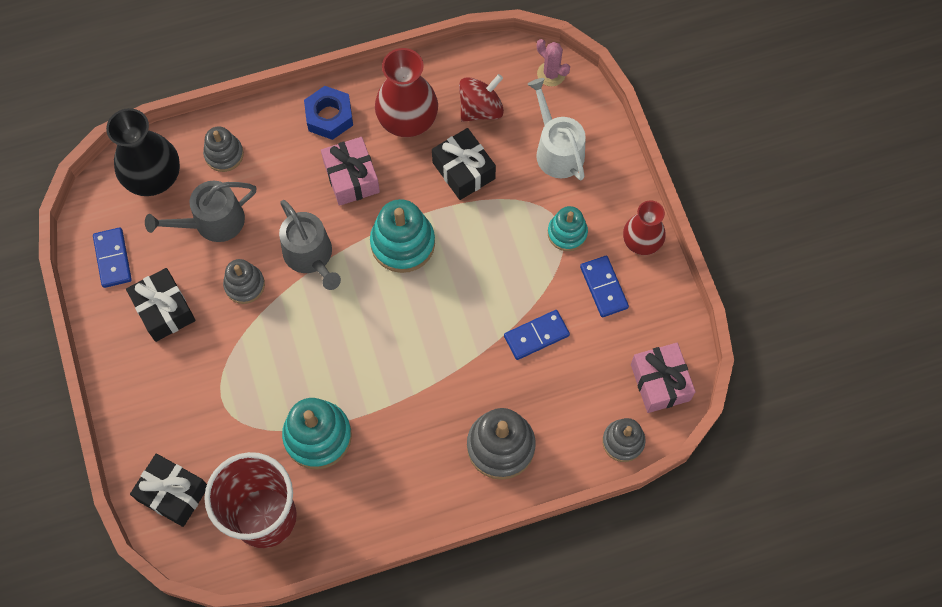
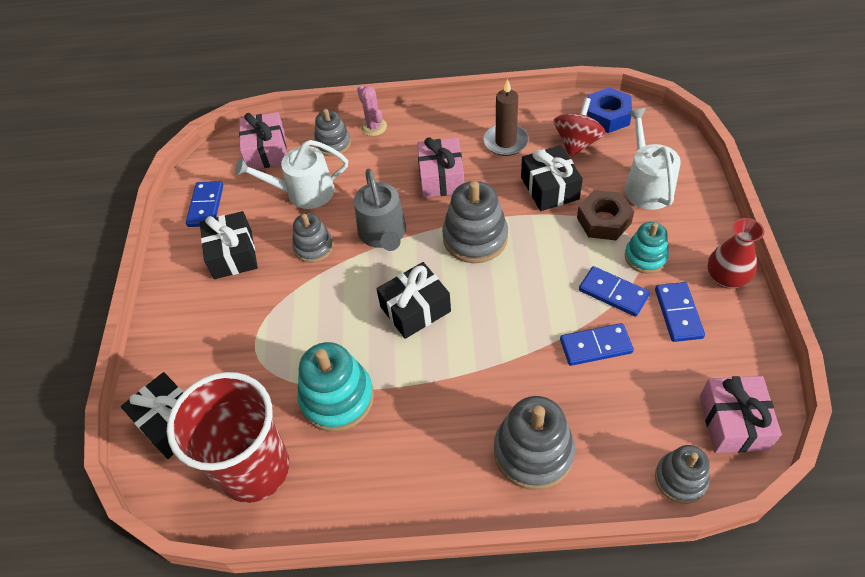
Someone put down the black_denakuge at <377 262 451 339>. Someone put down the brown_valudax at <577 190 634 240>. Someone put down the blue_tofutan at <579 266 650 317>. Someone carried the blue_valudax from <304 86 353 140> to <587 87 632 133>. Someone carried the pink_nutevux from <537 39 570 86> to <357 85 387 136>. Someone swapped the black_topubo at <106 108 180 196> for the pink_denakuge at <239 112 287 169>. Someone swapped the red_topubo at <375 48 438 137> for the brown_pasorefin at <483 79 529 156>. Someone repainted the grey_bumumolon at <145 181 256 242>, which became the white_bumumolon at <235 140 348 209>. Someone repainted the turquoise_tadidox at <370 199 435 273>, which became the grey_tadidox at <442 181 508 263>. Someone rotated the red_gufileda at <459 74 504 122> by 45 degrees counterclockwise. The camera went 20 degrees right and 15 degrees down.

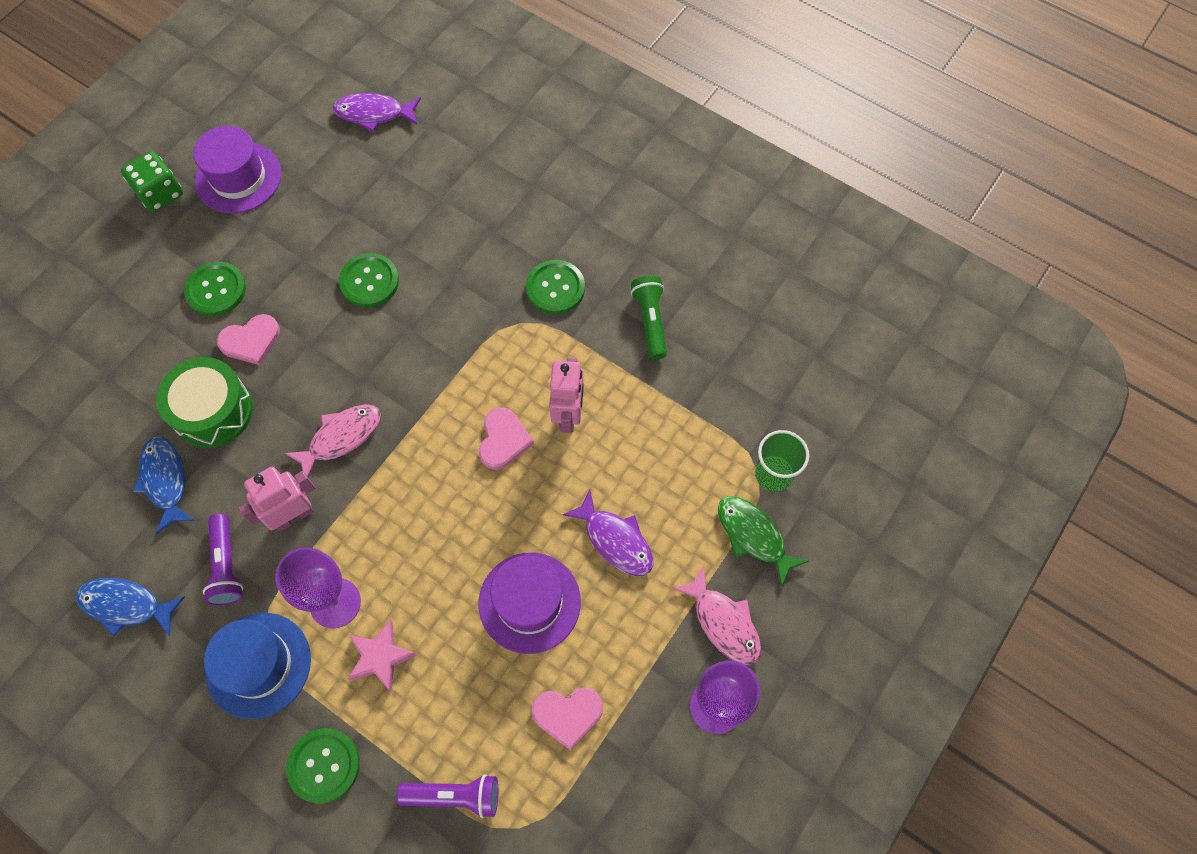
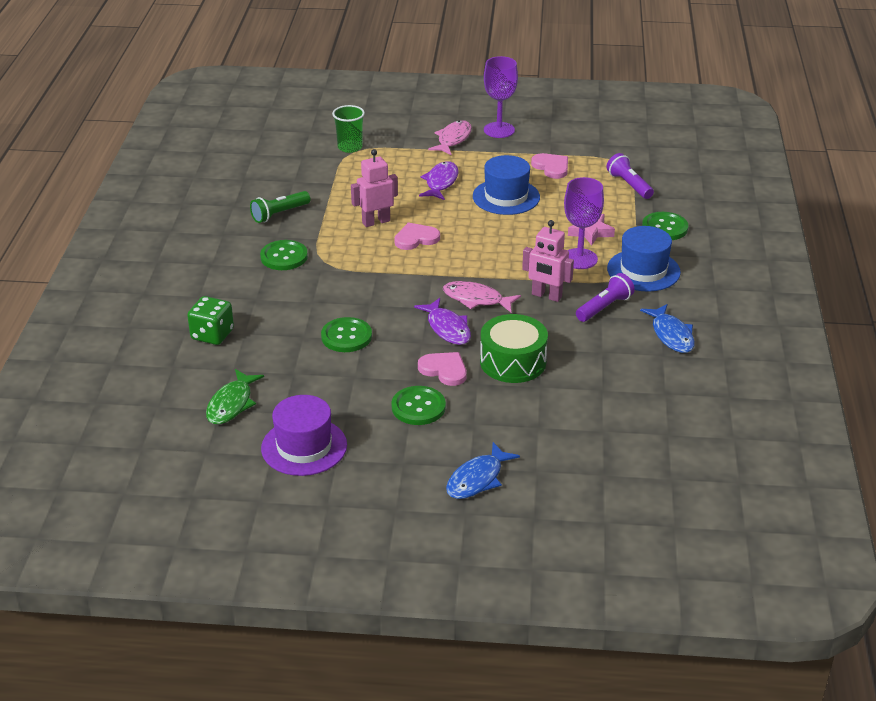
Someone carried the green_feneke from <121 151 183 212> to <187 296 234 345>. Someone carried the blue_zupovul from <133 436 195 534> to <446 442 520 499>. Someone carried the purple_zupovul from <333 93 421 132> to <414 298 471 345>. Someone carried the green_zupovul from <718 496 809 587> to <206 369 264 424>. Someone repainted the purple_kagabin at <479 552 581 654>, which became the blue_kagabin at <473 155 540 215>. The camera went 120 degrees left and 30 degrees down.

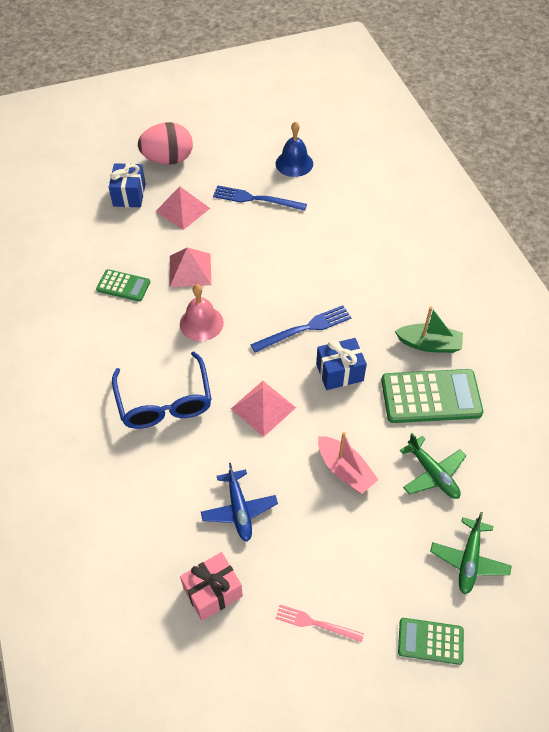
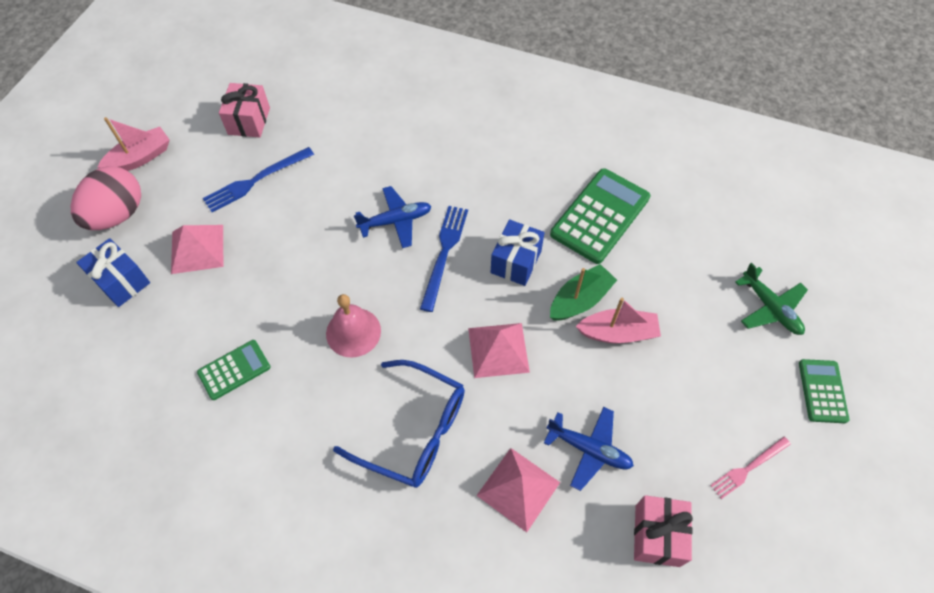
Someone took away the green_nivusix at <400 433 466 499>. Someone put down the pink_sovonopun at <98 117 170 171>. Someone put down the blue_nivusix at <354 186 432 248>. Someone carried the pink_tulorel from <169 247 211 287> to <476 448 560 532>. Someone carried the green_sovonopun from <395 306 463 353> to <550 264 617 321>. Someone swapped the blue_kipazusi at <276 121 313 177> for the pink_denakuge at <219 83 270 138>. Someone rotated the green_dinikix at <398 618 464 665> by 135 degrees clockwise. The camera went 50 degrees left and 5 degrees up.

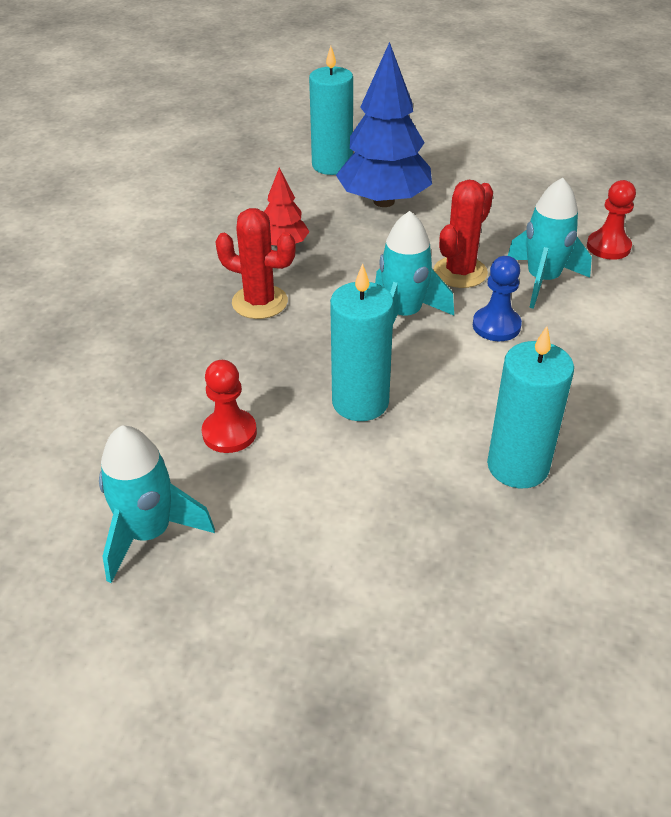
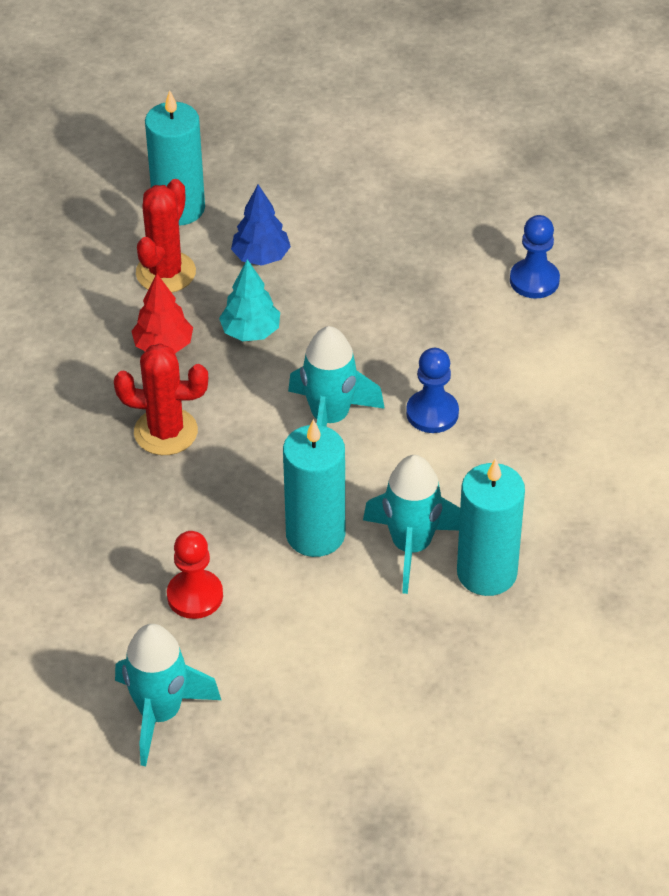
Someone put down the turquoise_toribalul at <219 259 280 341>. Someone carried the red_nutevux from <433 180 493 288> to <136 179 196 293>. Someone carried the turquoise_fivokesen from <508 177 592 309> to <363 455 460 594>. Someone repainted the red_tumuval at <587 180 636 260>, which became the blue_tumuval at <510 215 560 299>. Someone scaled the blue_toribalul at <336 42 432 207> by 0.51. The camera went 15 degrees left and 5 degrees up.

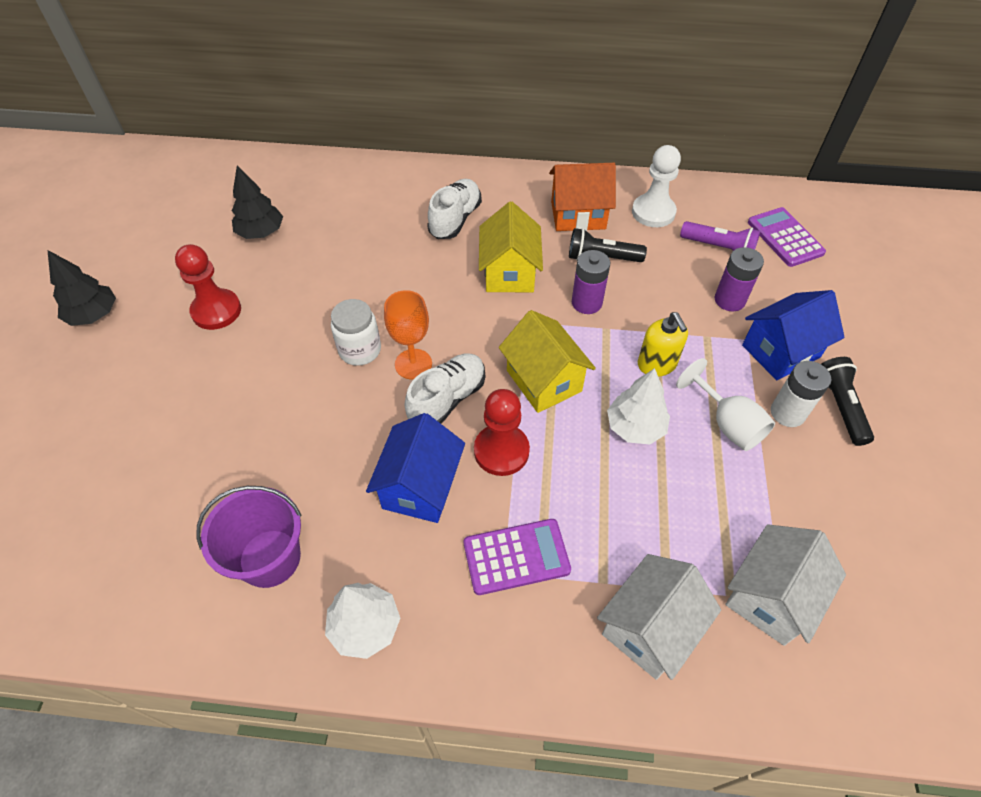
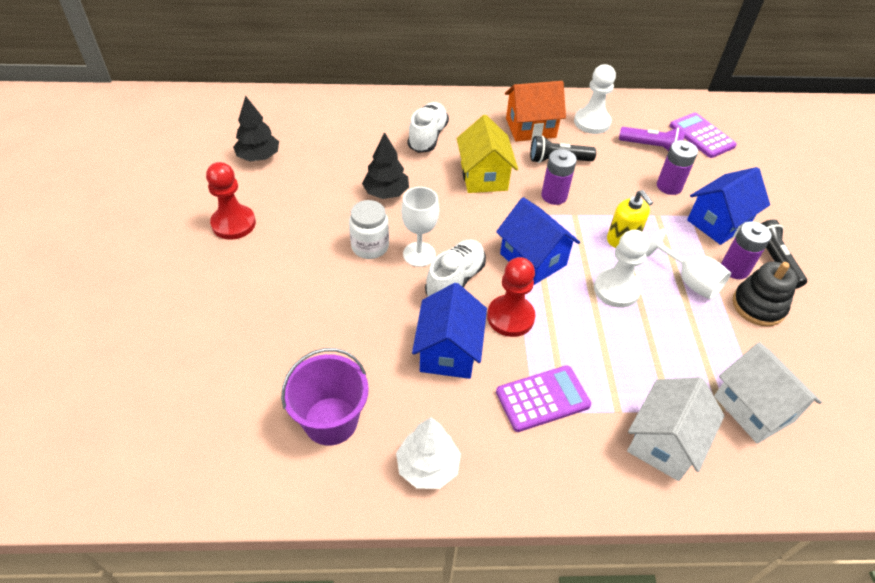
Someone put down the black_tadidox at <733 262 798 326>. Someone carried the black_toribalul from <47 250 116 326> to <362 132 409 199>. Someone swapped the white_toribalul at <607 368 670 444> for the white_tumuval at <594 230 649 308>. Someone repainted the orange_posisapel at <384 290 432 379>, which became the white_posisapel at <401 187 439 267>. Someone repainted the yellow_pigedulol at <499 310 596 413>, which became the blue_pigedulol at <496 197 580 285>. Someone repainted the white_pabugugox at <771 361 832 427>, which became the purple_pabugugox at <721 221 771 279>. Someone rotated the white_pigedulol at <726 524 846 646> by 60 degrees counterclockwise. The camera went 10 degrees left and 5 degrees down.

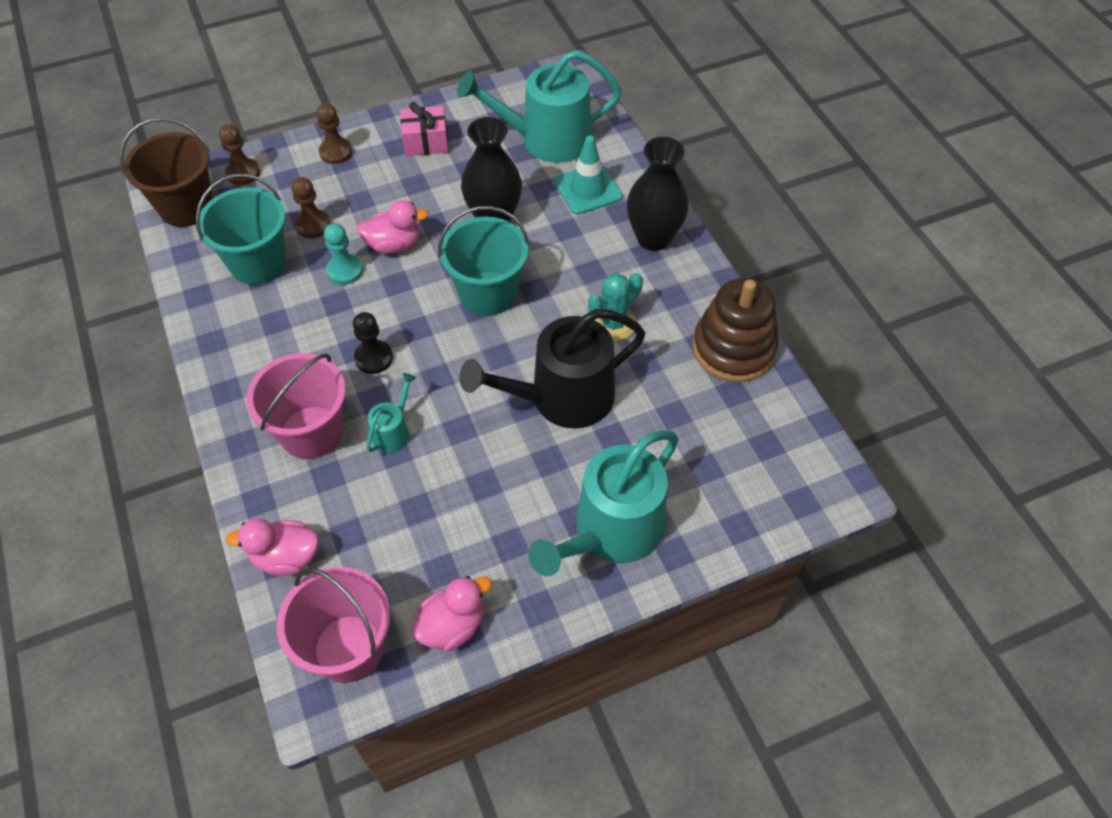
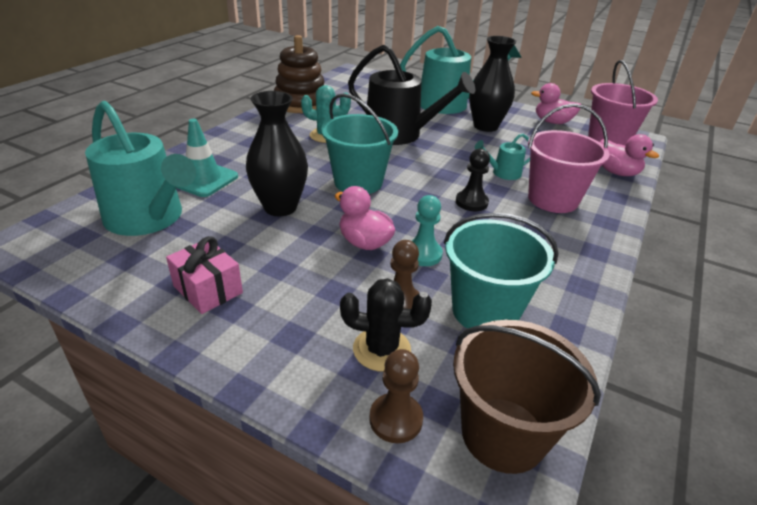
Someone took away the brown_tumuval at <316 103 353 164>. Someone put down the black_nutevux at <340 278 432 372>. Someone carried the black_topubo from <627 137 689 251> to <469 36 517 132>. The camera went 130 degrees left and 20 degrees down.

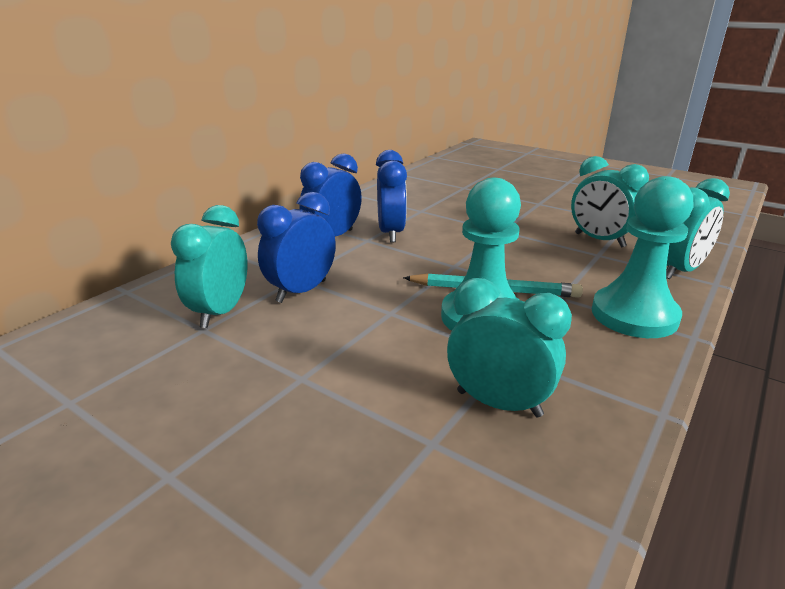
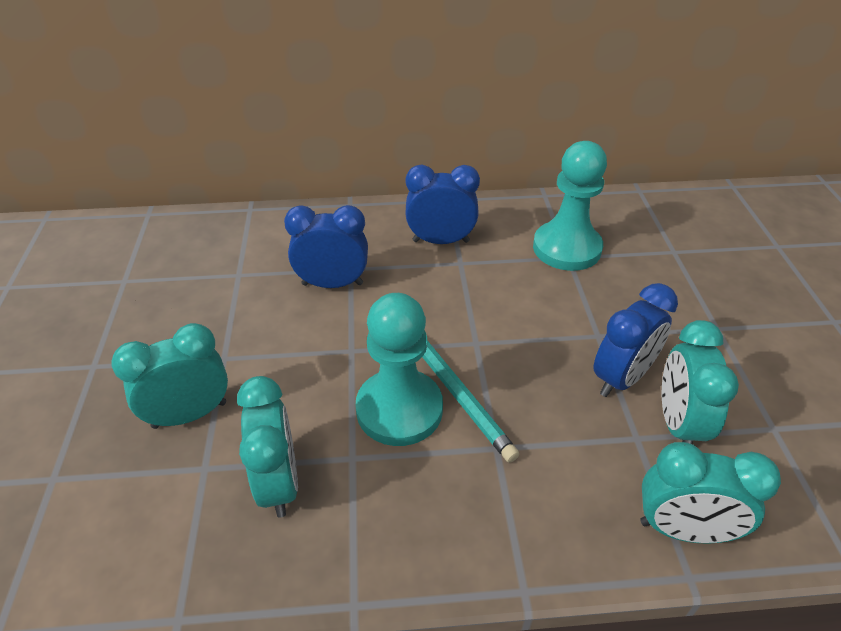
Someone carried the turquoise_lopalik from <171 205 248 328> to <111 323 228 429>. Someone carried the blue_lopalik from <376 150 407 243> to <594 283 678 397>. Someone carried the turquoise_tumuval from <592 176 693 338> to <533 141 607 271>. The camera went 50 degrees right and 15 degrees up.

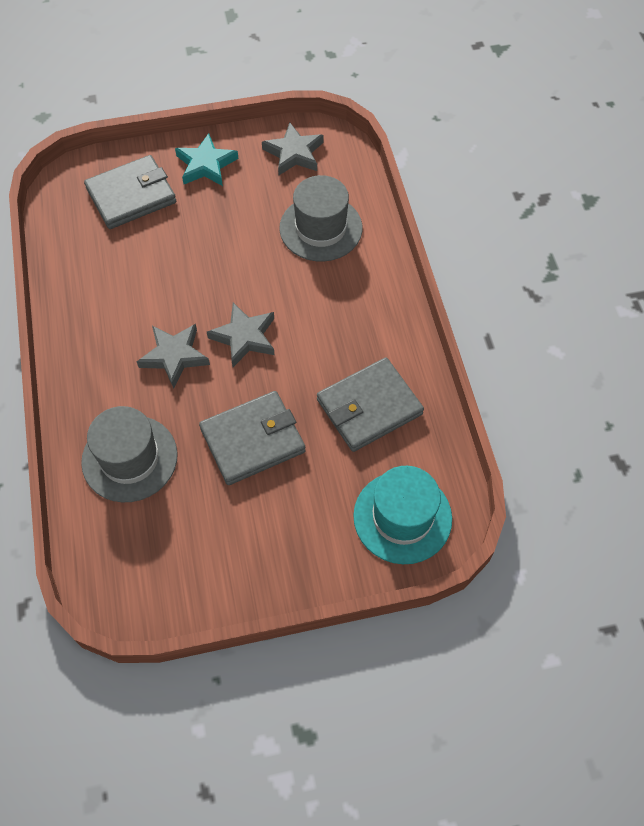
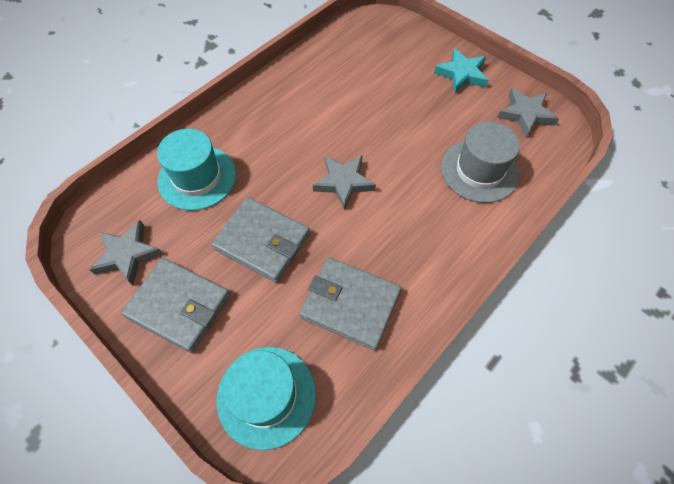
Someone carried the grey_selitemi from <84 155 176 229> to <121 258 230 353>. Someone carried the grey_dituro from <137 324 210 389> to <89 220 163 285>. Someone repainted the grey_kagabin at <81 406 178 502>, which became the turquoise_kagabin at <157 129 236 211>. The camera went 55 degrees right and 0 degrees up.

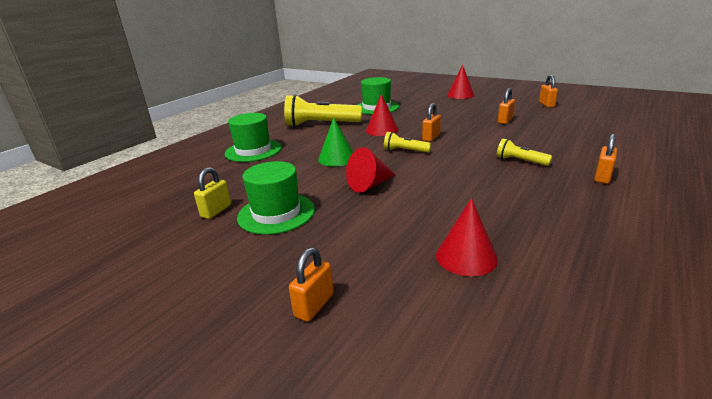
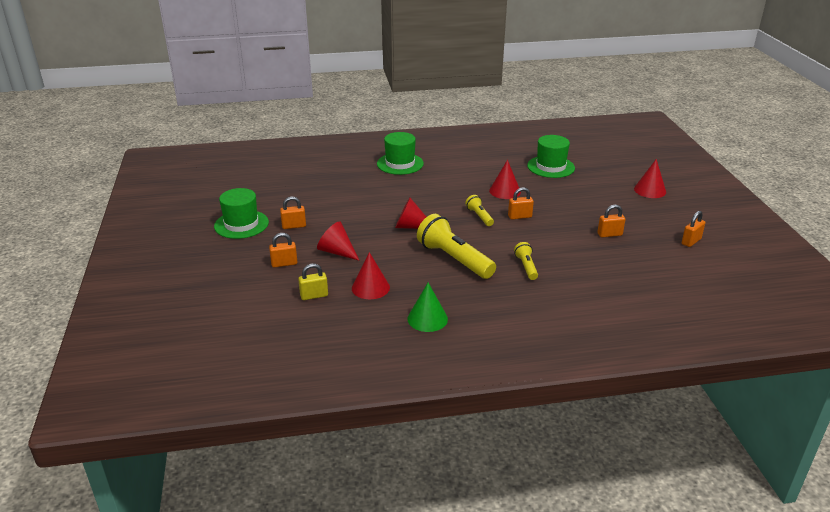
Someone put down the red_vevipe at <317 221 359 260>. Someone carried the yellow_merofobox from <194 167 231 219> to <298 264 328 300>. Someone carried the green_kagabin from <237 161 315 235> to <214 188 269 239>. Someone carried the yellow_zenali from <284 94 362 127> to <417 214 496 279>. Someone carried the green_vevipe from <318 117 353 167> to <407 283 448 332>. Someone carried the orange_merofobox from <594 134 617 184> to <280 197 306 229>. The camera went 45 degrees right and 5 degrees up.

